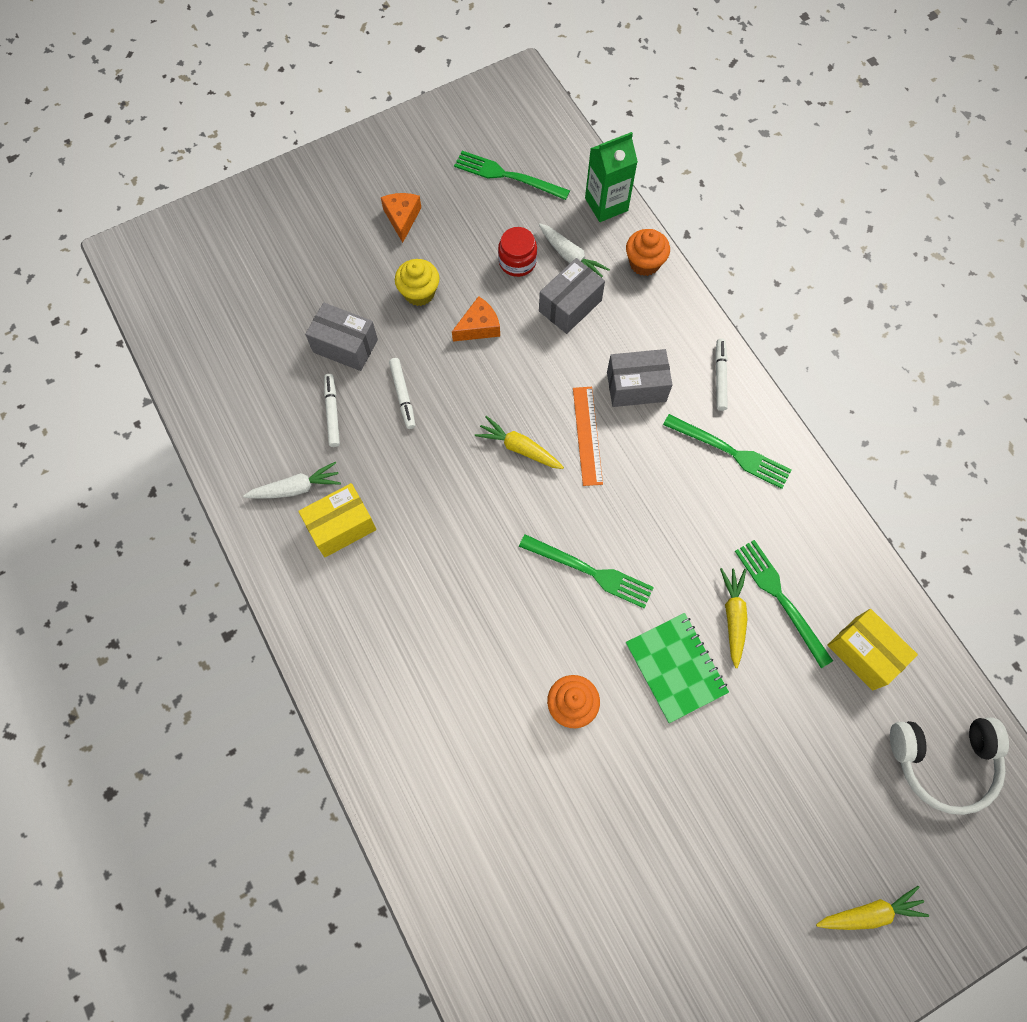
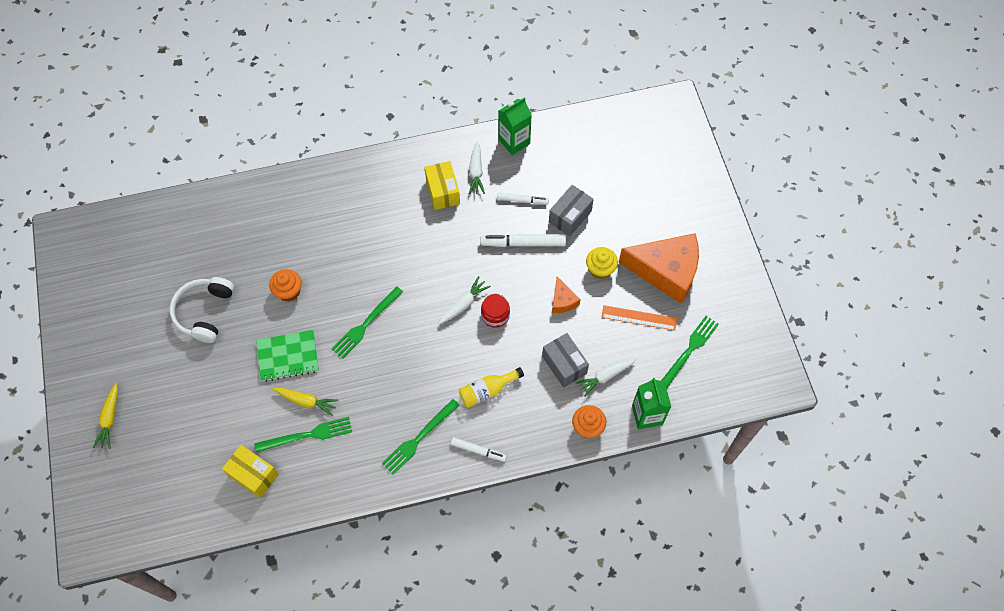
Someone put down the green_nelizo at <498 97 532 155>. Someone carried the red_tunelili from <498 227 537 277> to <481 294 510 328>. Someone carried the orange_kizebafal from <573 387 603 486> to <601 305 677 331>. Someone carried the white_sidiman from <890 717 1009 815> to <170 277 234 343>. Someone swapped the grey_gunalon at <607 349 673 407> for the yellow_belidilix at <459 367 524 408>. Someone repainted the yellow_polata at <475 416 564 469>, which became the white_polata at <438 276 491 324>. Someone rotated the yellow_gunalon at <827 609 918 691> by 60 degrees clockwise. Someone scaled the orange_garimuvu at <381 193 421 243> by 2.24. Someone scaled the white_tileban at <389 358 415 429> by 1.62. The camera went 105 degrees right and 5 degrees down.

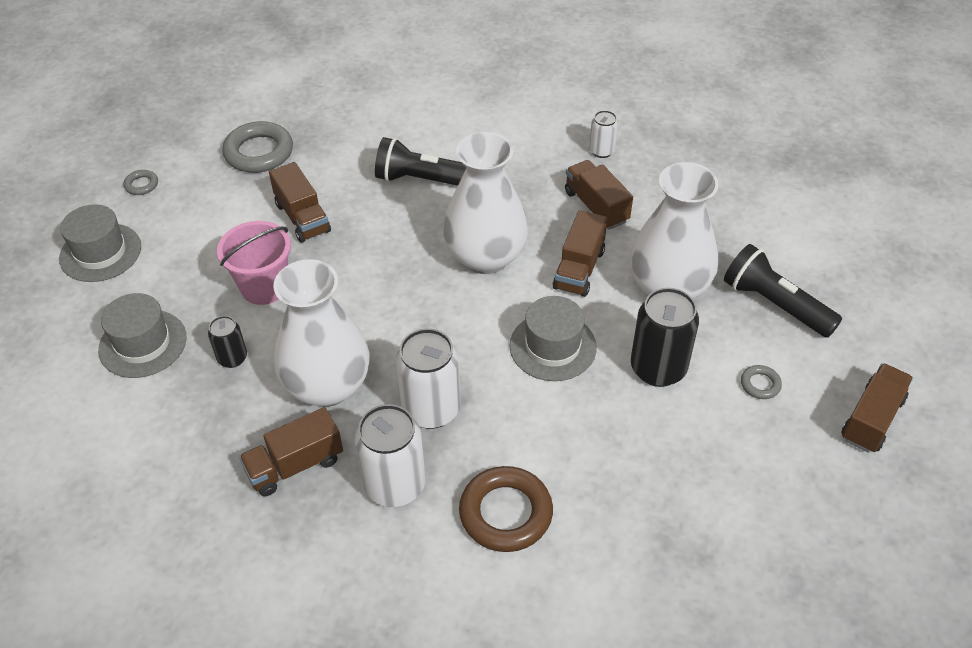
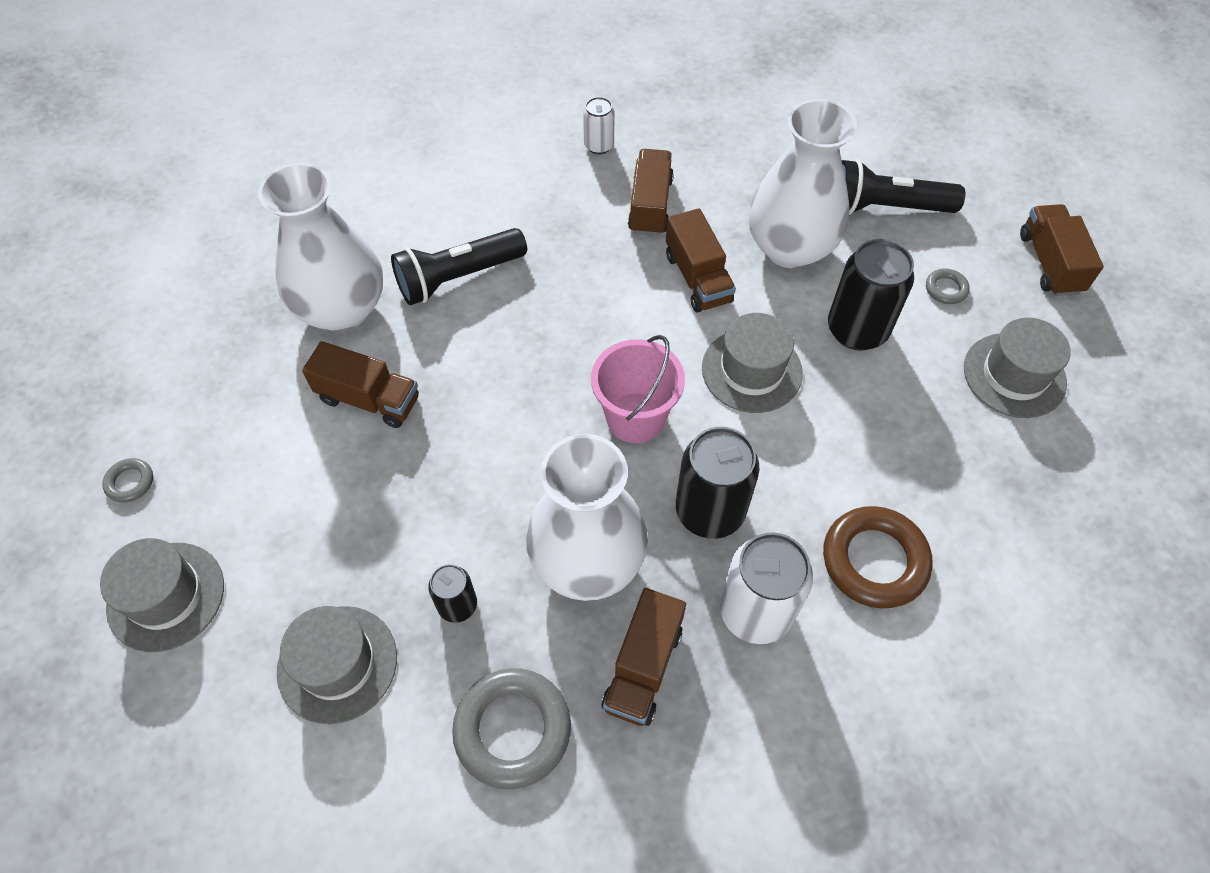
Someone put down the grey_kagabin at <964 318 1070 418>. Someone carried the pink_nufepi from <217 221 291 305> to <591 335 685 443>. Someone carried the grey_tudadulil from <222 121 293 173> to <452 668 571 789>. Someone carried the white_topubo from <443 132 528 274> to <258 162 383 331>. Someone repainted the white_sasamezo at <396 329 461 429>, which became the black_sasamezo at <676 427 760 539>. Someone rotated the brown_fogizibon at <565 160 633 230> by 75 degrees clockwise. The camera went 40 degrees left and 10 degrees up.

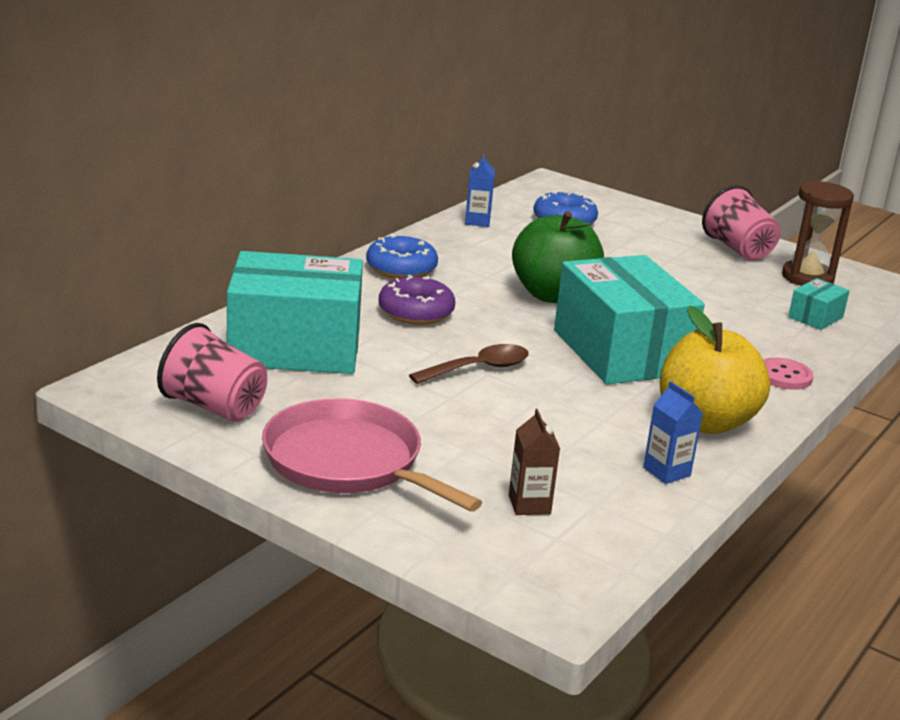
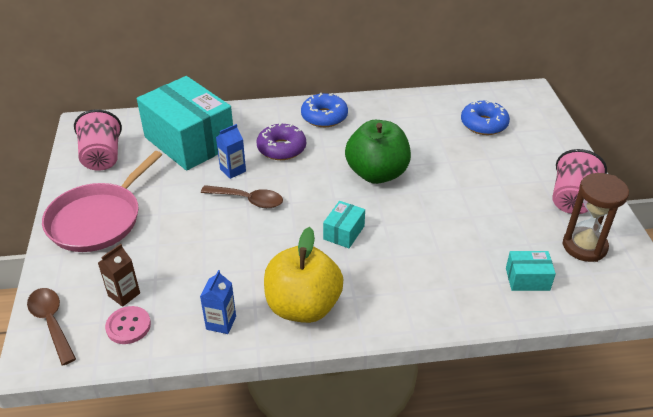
Someone put down the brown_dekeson at <27 288 76 365>. Someone carried the blue_nelizo from <465 154 495 227> to <216 124 246 179>. Someone carried the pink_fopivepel from <764 358 814 390> to <105 306 151 344>. Someone rotated the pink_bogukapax at <262 398 482 512> by 150 degrees counterclockwise. Someone scaled the turquoise_gunalon at <554 255 705 384> by 0.42. The camera went 50 degrees right and 15 degrees up.

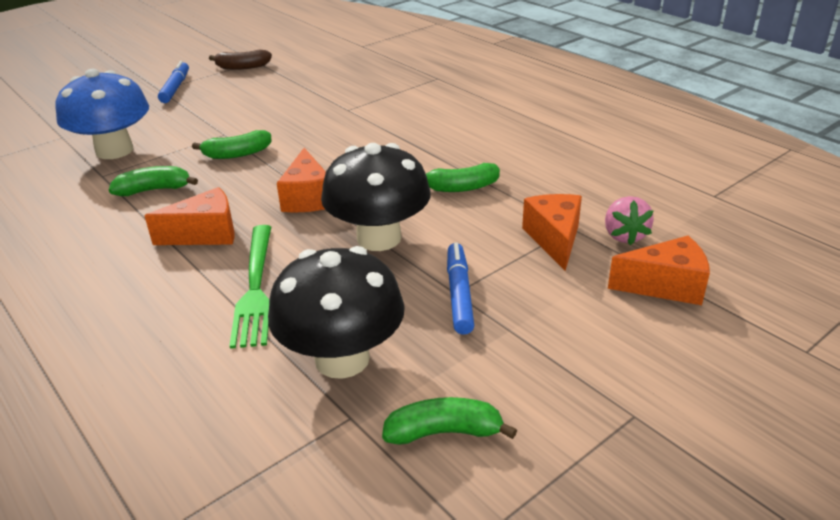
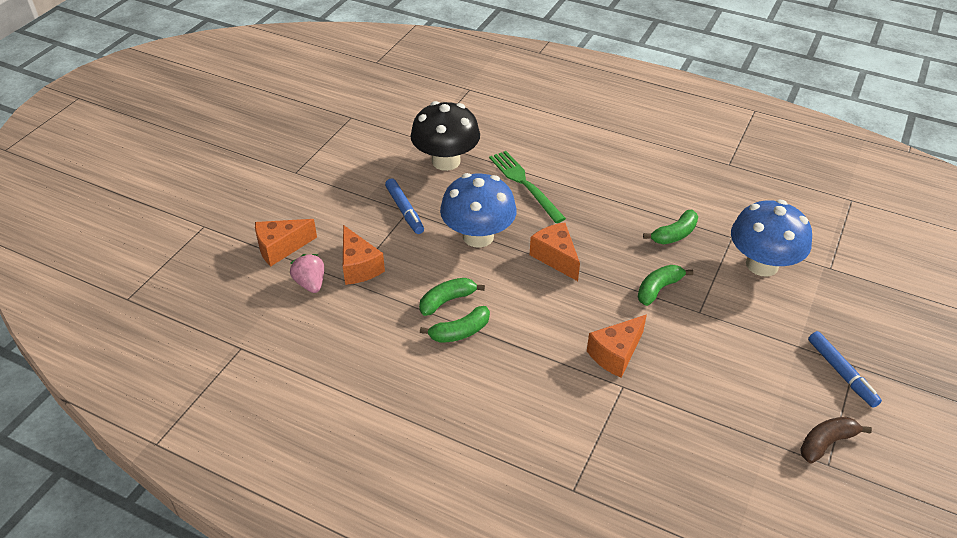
Someone carried the orange_garimuvu from <145 187 234 245> to <587 314 647 378>. Someone carried the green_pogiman from <382 397 517 445> to <420 306 490 343>. Someone repainted the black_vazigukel at <321 143 431 251>, which became the blue_vazigukel at <440 173 517 248>. The camera went 155 degrees right and 10 degrees up.

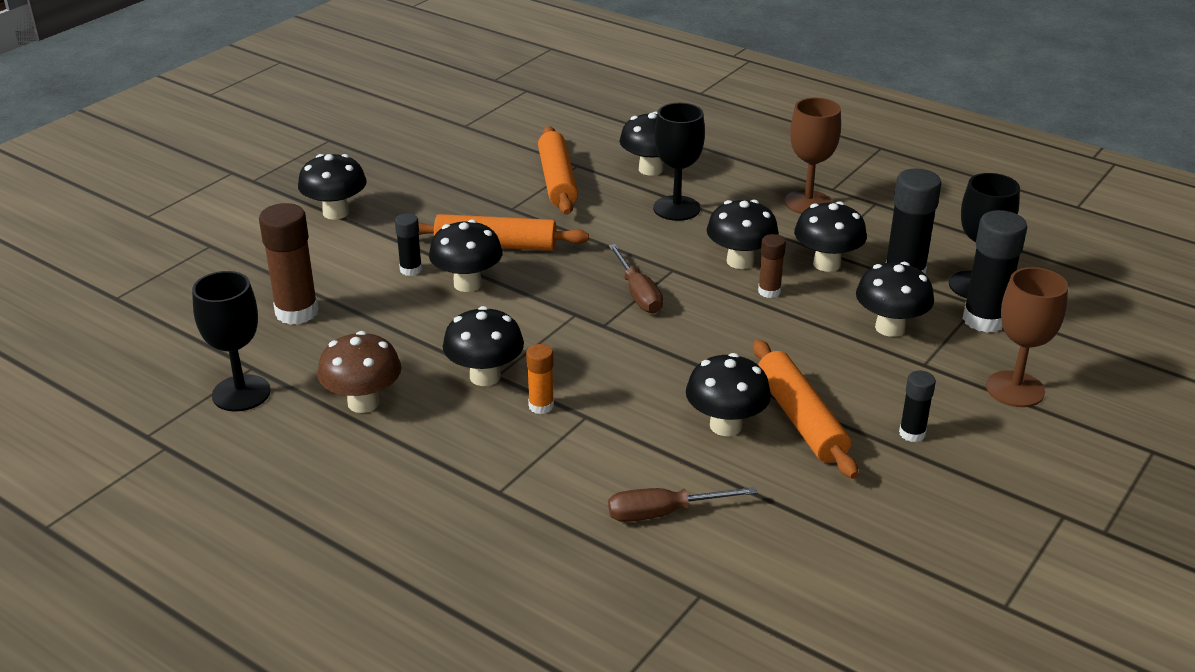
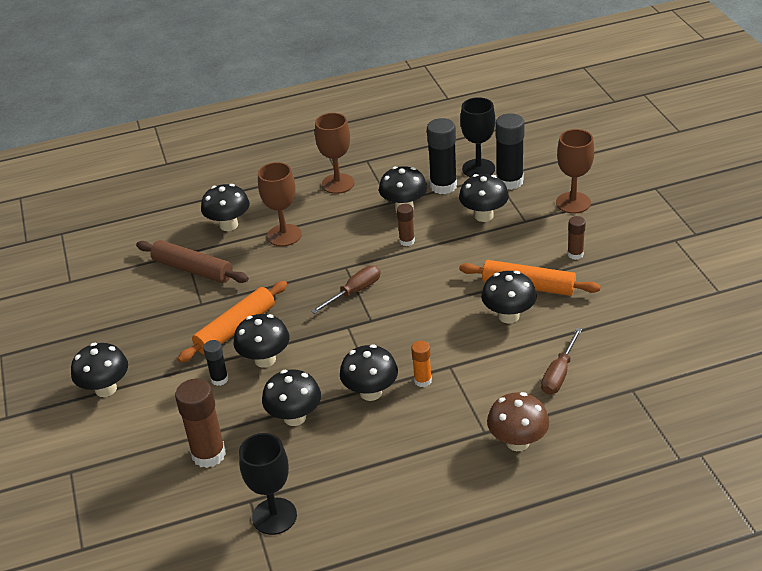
Someone carried the brown_vazigukel from <317 331 401 413> to <487 392 549 451>. Someone carried the black_vazigukel from <706 200 779 269> to <262 369 321 426>. Someone repainted the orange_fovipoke at <538 126 578 215>, which became the brown_fovipoke at <136 240 249 283>. Someone repainted the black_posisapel at <653 103 705 221>, which became the brown_posisapel at <258 162 302 246>. Someone repainted the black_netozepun at <899 371 936 442>, which became the brown_netozepun at <567 216 586 260>. Someone rotated the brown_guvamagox at <608 244 663 314> by 60 degrees counterclockwise. The camera went 50 degrees left and 5 degrees up.

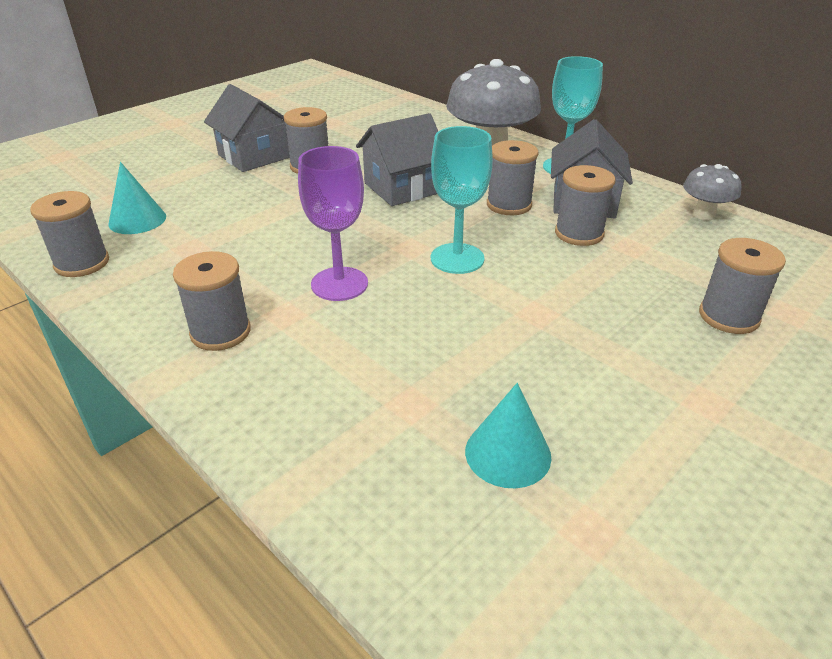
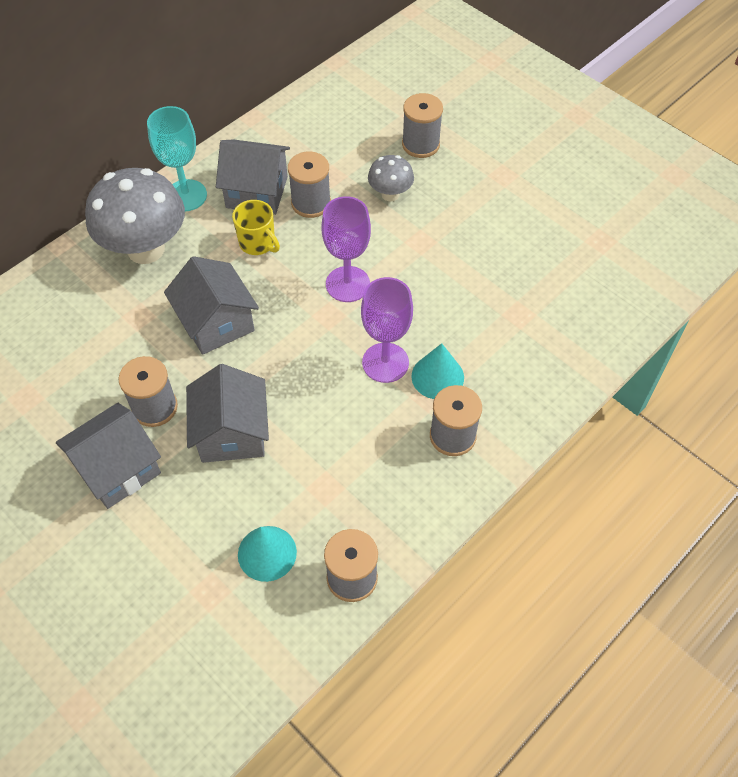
Someone put down the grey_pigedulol at <186 364 269 463>. Someone carried the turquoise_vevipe from <465 383 552 488> to <412 343 464 399>. Someone carried the grey_vazigukel from <683 164 742 220> to <368 155 414 201>. Someone swapped the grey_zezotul at <487 140 539 215> for the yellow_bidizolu at <232 200 280 255>. Someone repainted the turquoise_posisapel at <431 126 493 274>, which became the purple_posisapel at <322 196 371 302>. The camera went 90 degrees left and 20 degrees up.

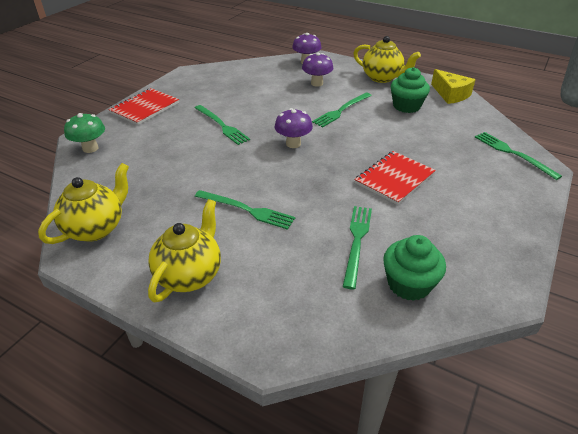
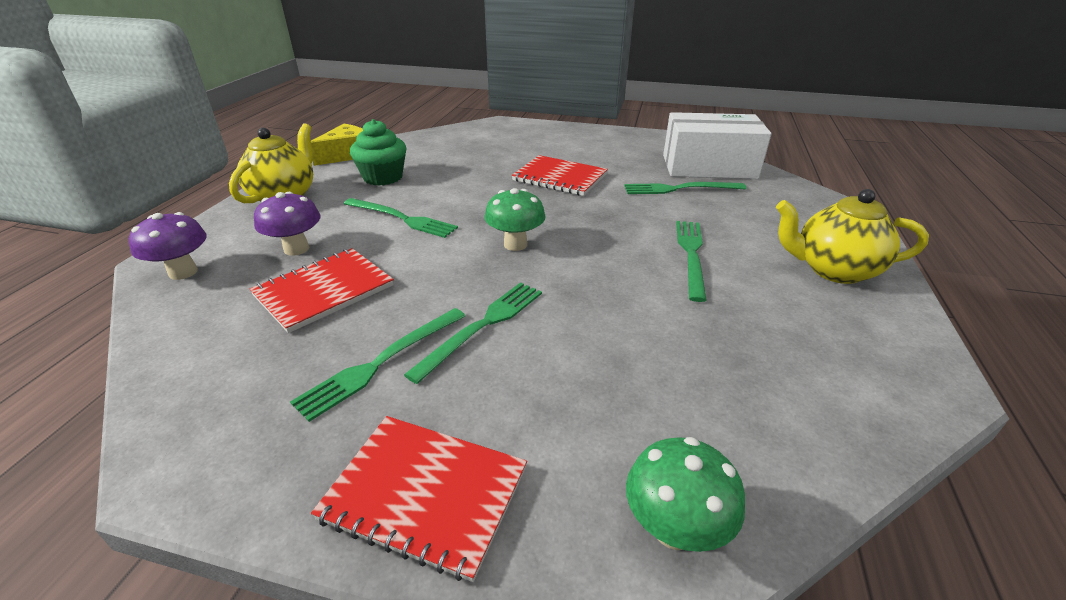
Someone took away the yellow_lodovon at <38 163 129 244>. Someone put down the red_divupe at <250 248 394 333>. Someone carried the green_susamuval from <475 132 562 180> to <290 308 465 422>. Someone swapped the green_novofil at <383 235 446 301> for the white_gunalon at <663 112 772 179>. Someone repainted the purple_vazigukel at <274 108 313 148>, which became the green_vazigukel at <484 188 545 251>. The camera went 105 degrees left and 5 degrees down.

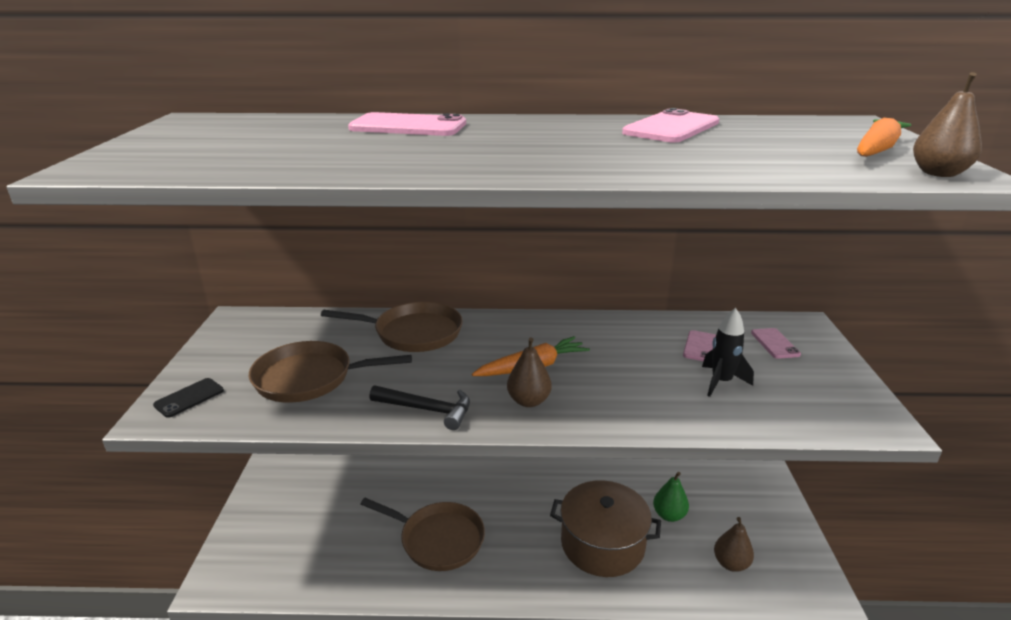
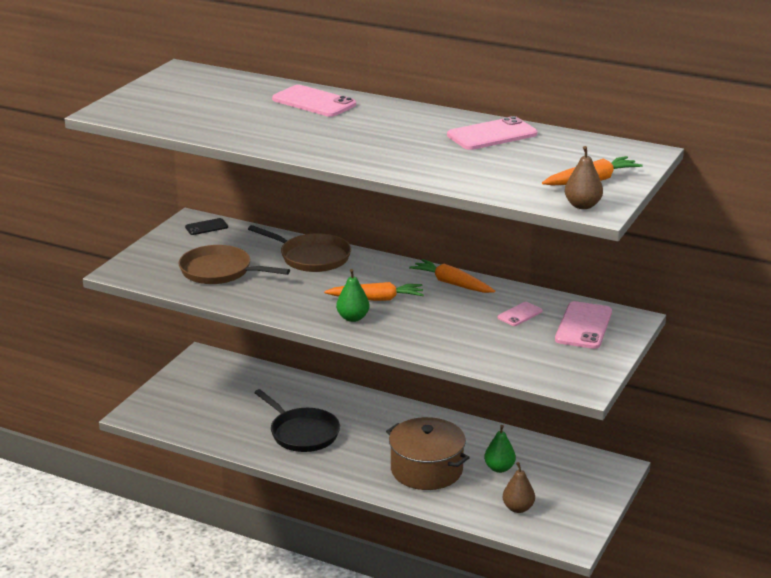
Someone took away the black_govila at <369 385 470 430>. Someone took away the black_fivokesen at <702 308 754 397>. Someone put down the orange_polata at <409 259 495 293>. Someone carried the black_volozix from <153 378 224 418> to <185 218 228 235>. Someone repainted the brown_bogukapax at <361 498 485 571>, which became the black_bogukapax at <254 389 340 452>. Someone repainted the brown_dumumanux at <507 337 552 407>, which became the green_dumumanux at <336 269 370 322>. Someone scaled the pink_volozix at <751 328 801 359> by 1.81. The camera went 25 degrees right and 0 degrees up.

